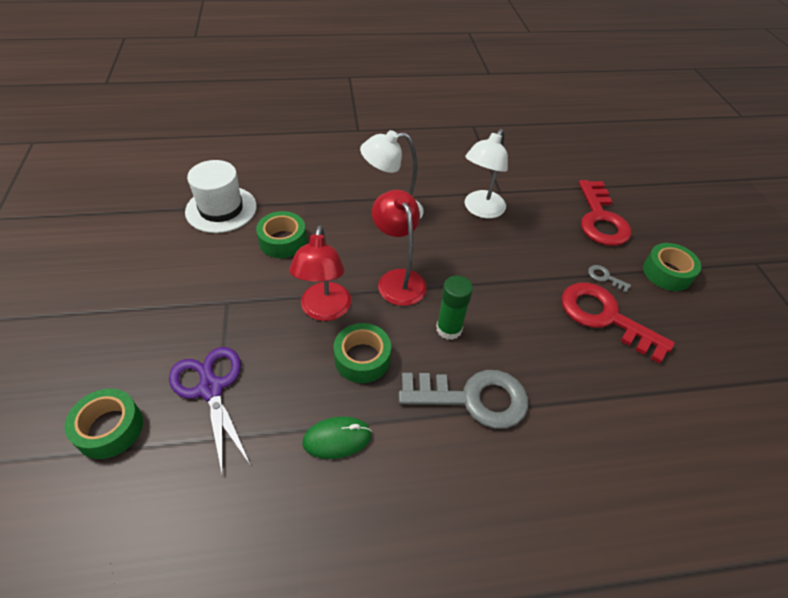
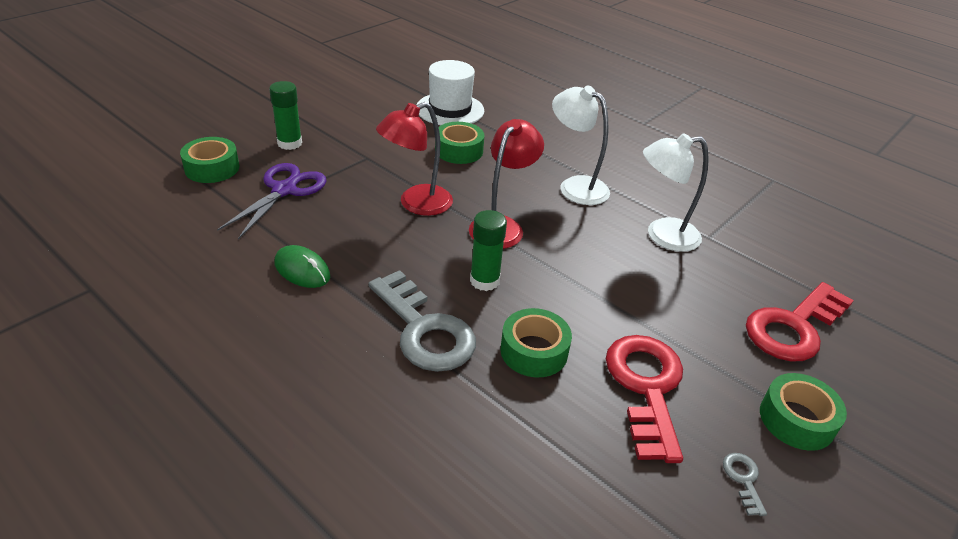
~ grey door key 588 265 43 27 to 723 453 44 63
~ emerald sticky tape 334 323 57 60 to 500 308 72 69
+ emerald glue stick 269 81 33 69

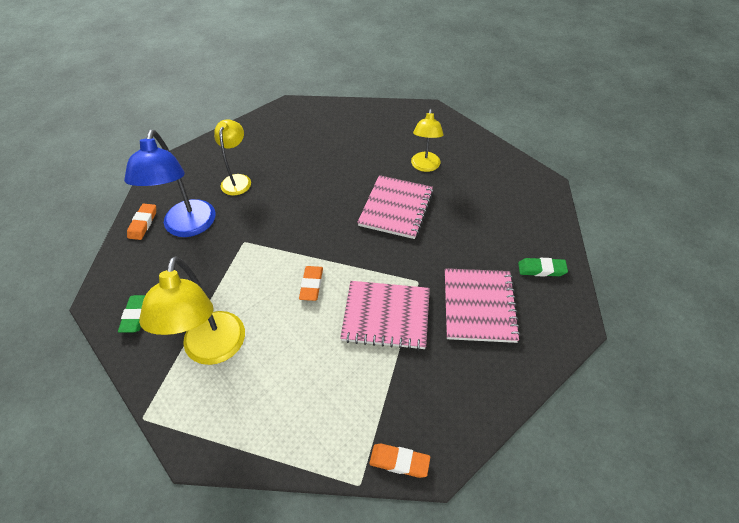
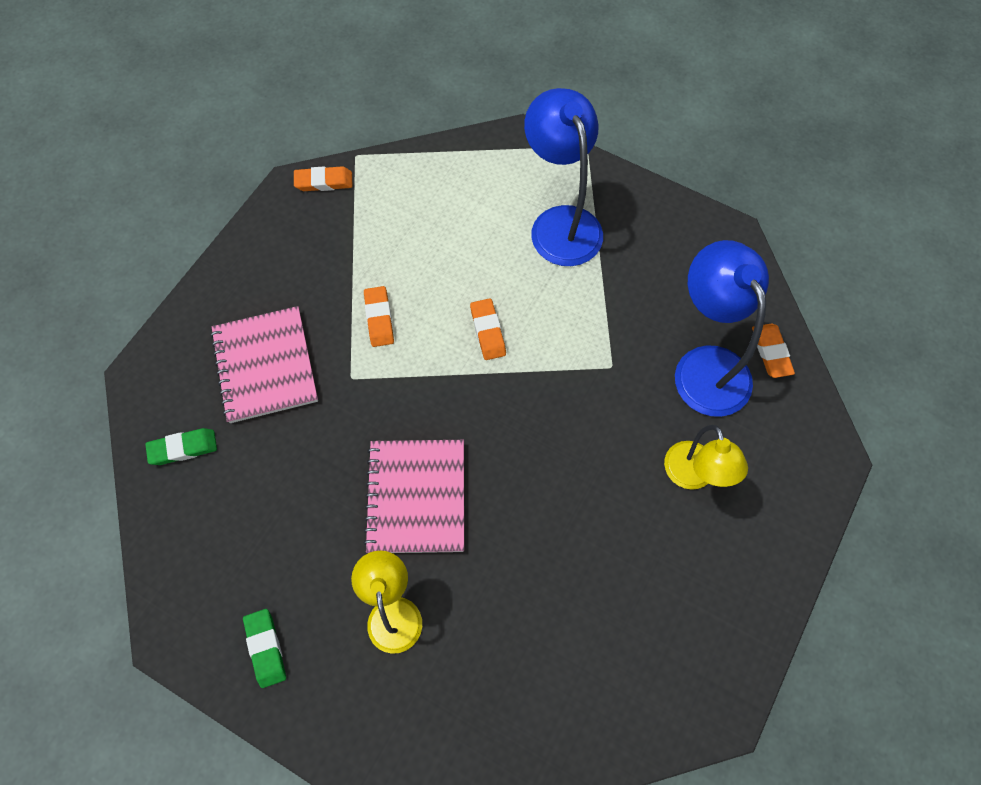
~ bright yellow desk lamp 139 256 106 109 to blue desk lamp 524 88 79 178
~ rosy notepad 340 281 90 69 to orange gum eraser 364 286 30 61
~ emerald gum eraser 118 295 28 38 to 243 609 43 79

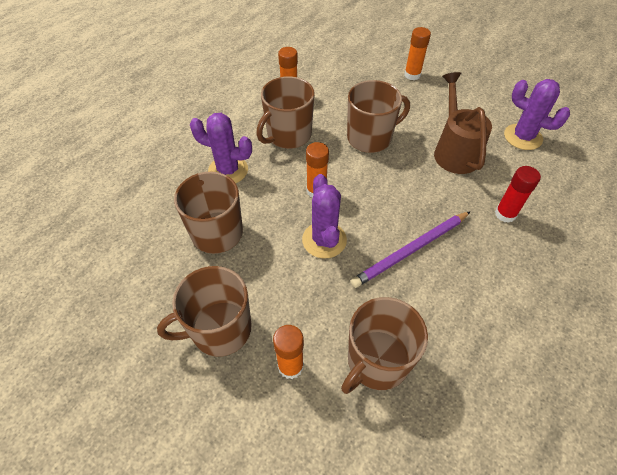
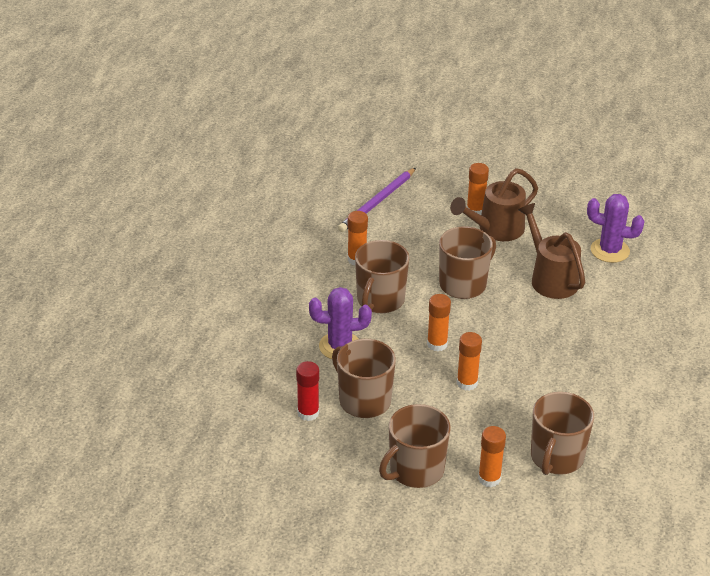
~ scarlet glue stick 495 166 46 57 to 296 361 23 60
~ purple prickly plant 302 174 45 85 to orange glue stick 457 332 25 59
~ purple wooden pencil 350 211 121 77 to 338 168 78 64
+ brown sprinkling can 450 168 88 73

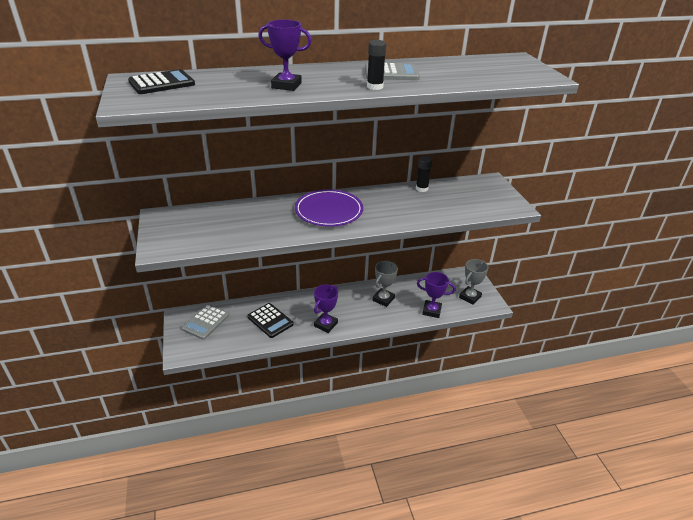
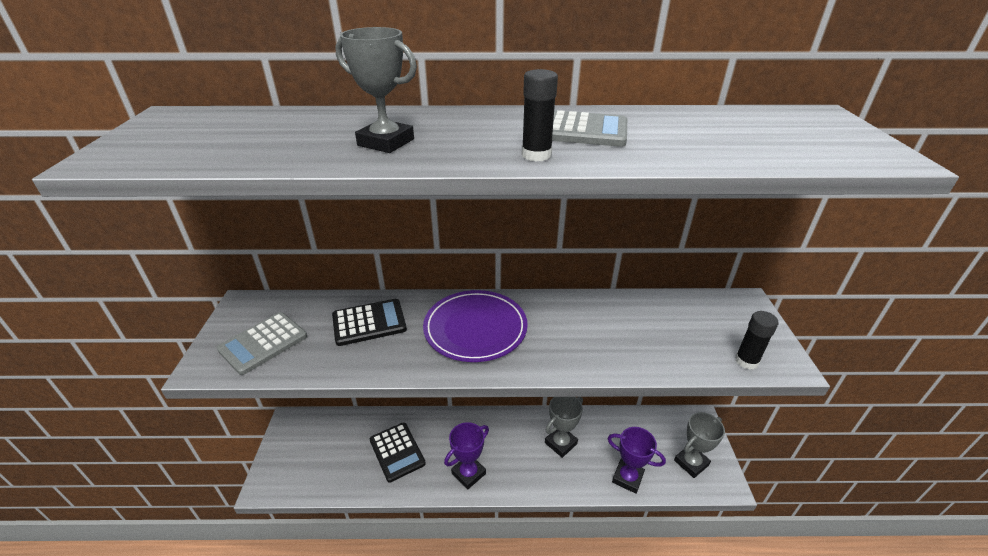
~ purple prize cup 258 20 54 71 to grey prize cup 335 27 82 126
~ jet-black adding machine 128 69 67 25 to 332 299 75 47
~ jet-black glue stick 416 156 16 36 to 735 311 43 59
~ grey adding machine 181 304 48 36 to 217 312 90 63

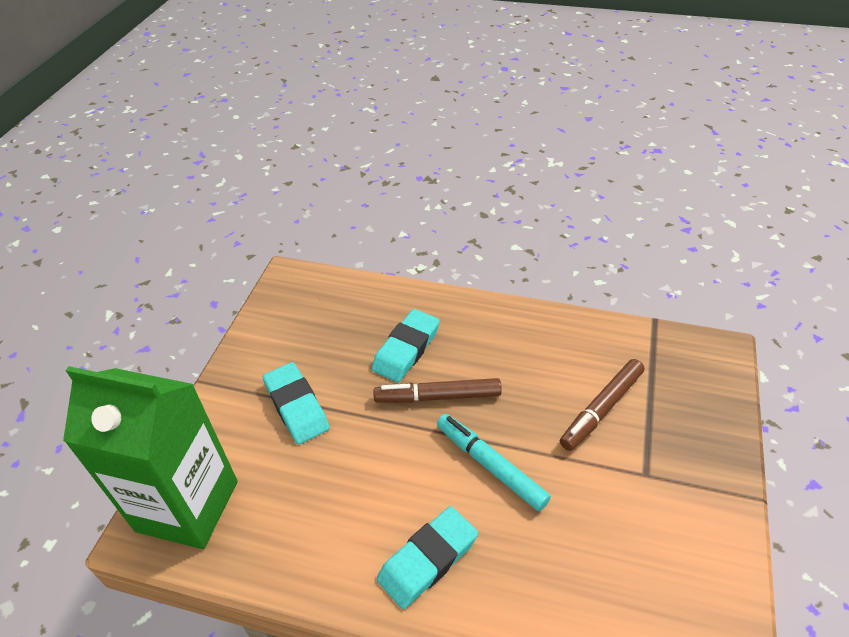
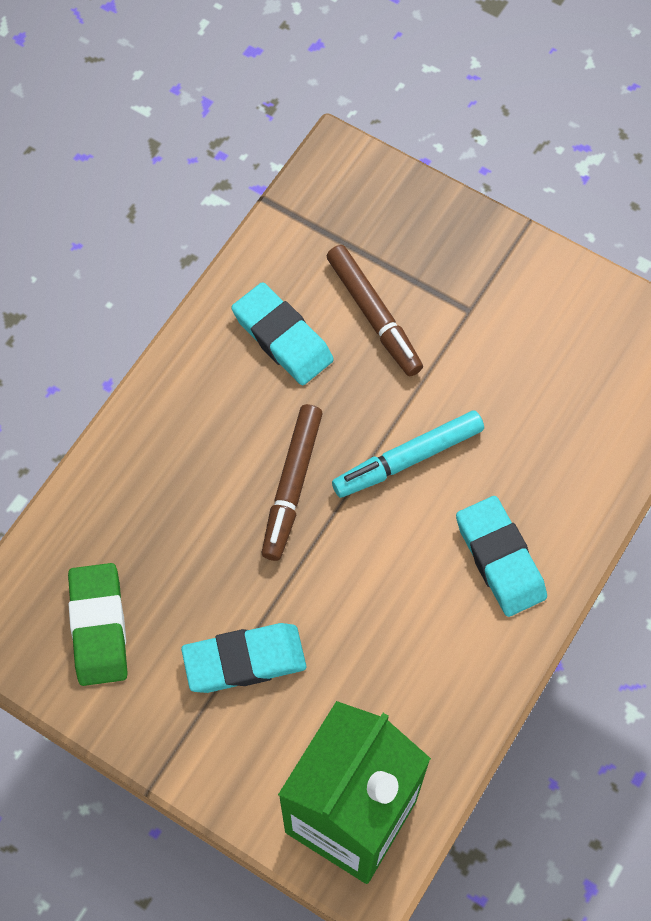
~ aqua gum eraser 372 309 68 73 to 231 282 103 103
+ emerald gum eraser 68 563 60 123

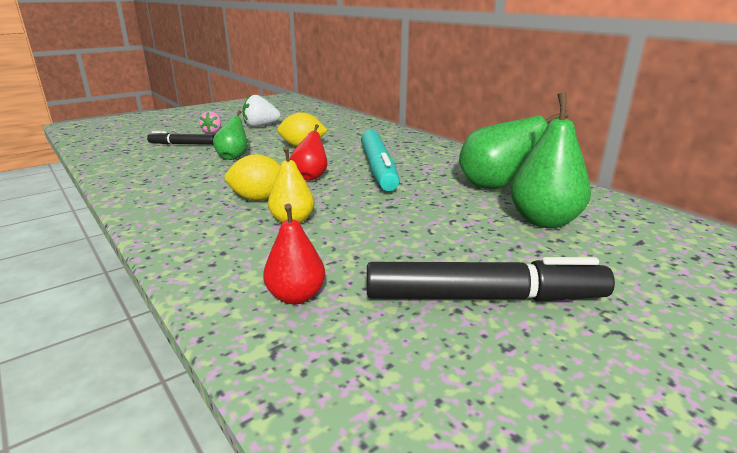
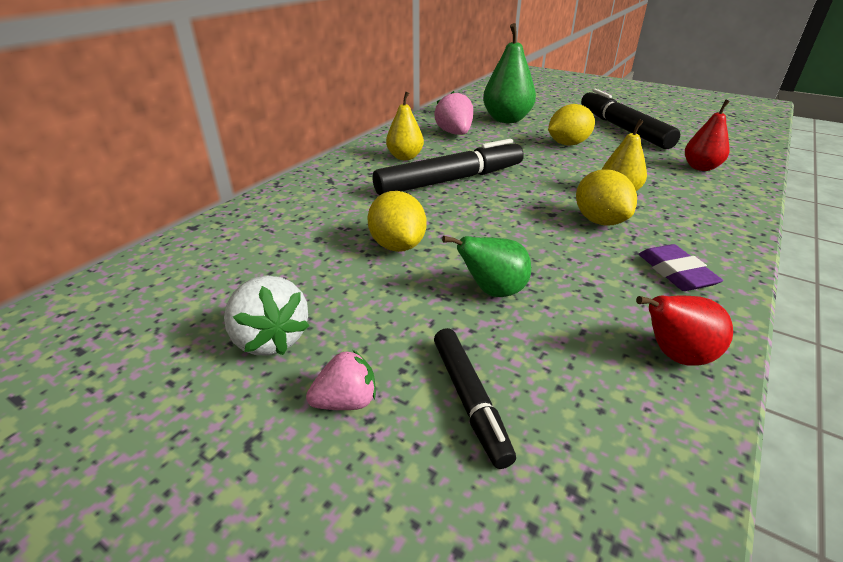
~ emerald pear fruit 459 110 110 79 to rosy strawberry 434 91 39 44
~ scarlet pear fruit 290 124 37 57 to 636 295 97 71
~ aqua felt pen 361 130 39 61 to jet-black felt pen 373 139 151 56
+ bright yellow pear fruit 386 91 38 69
+ bright yellow citrus fruit 548 104 47 42
+ purple gum eraser 639 244 84 47

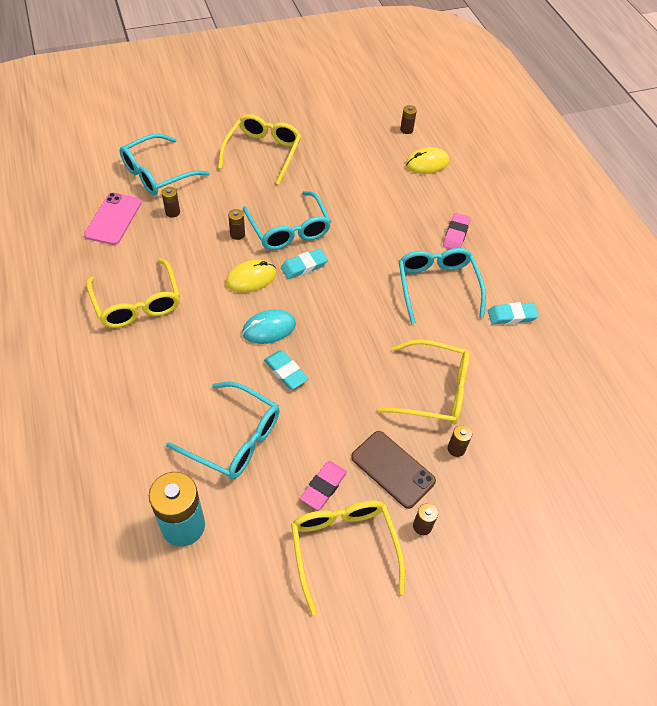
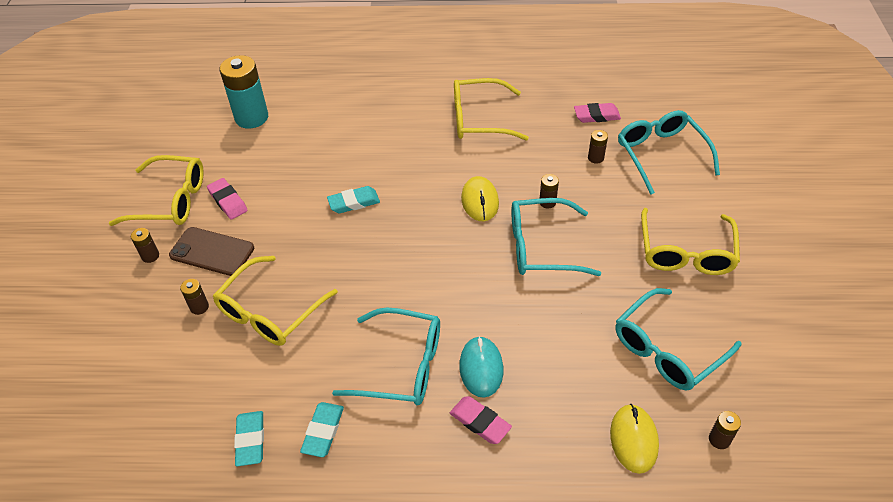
~ bright yellow glasses 218 114 83 71 = 641 208 99 67 60 degrees clockwise
~ rosy mobile phone 84 193 57 52 to rosy gum eraser 574 103 47 20
~ aqua gum eraser 281 249 47 30 to 234 411 30 55
~ aqua mouse 242 309 54 35 to 459 336 44 62
~ aqua glasses 166 382 114 97 to 615 288 126 103
~ brown mobile phone 351 431 85 78 = 169 227 85 49 45 degrees clockwise

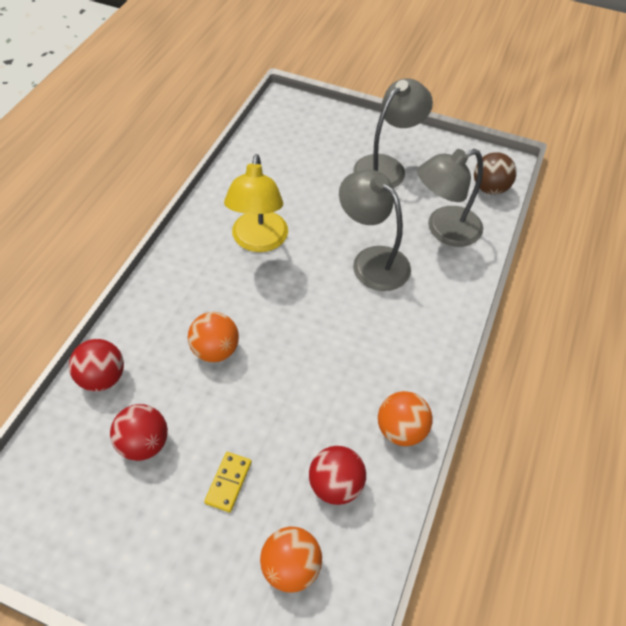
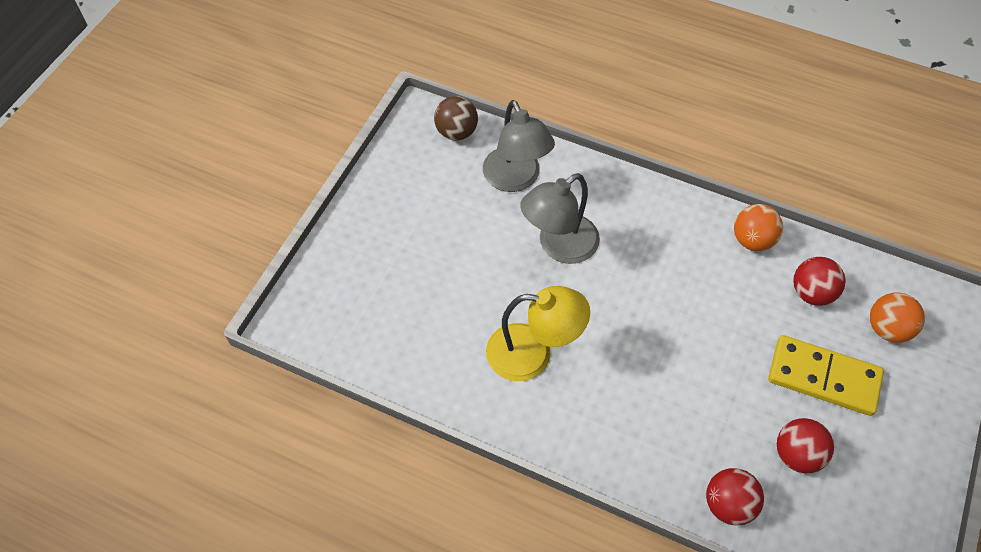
- grey desk lamp 353 78 80 110
- orange ball 188 312 51 50
~ bright yellow domino tile 204 452 48 60 = 768 335 116 81 x2.04

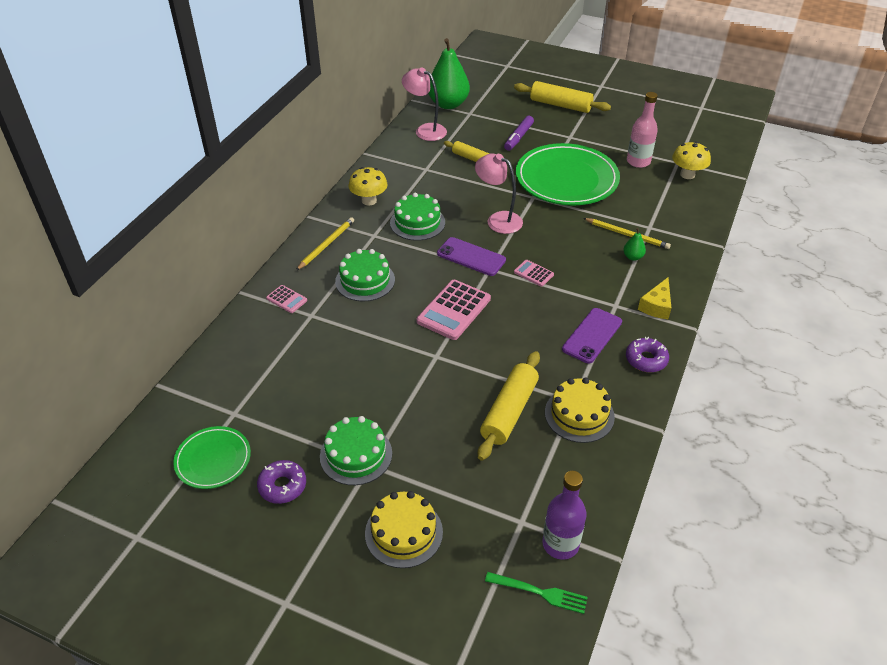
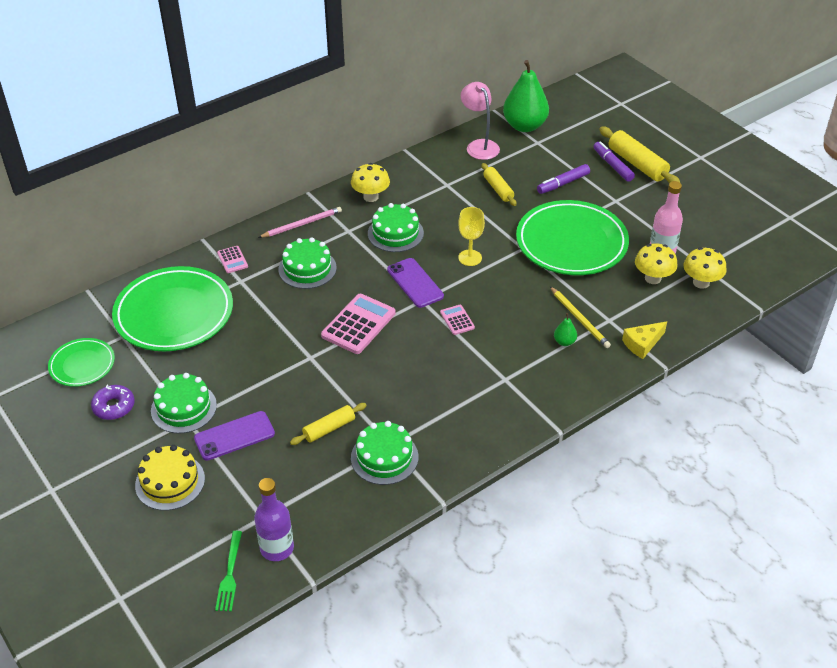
~ rosy desk lamp 475 153 48 81 to bright yellow wine glass 458 207 27 59
~ bright yellow wooden pencil 296 217 58 53 to rosy wooden pencil 258 207 84 31
~ bright yellow piece of cheese 638 278 33 41 to 622 321 45 38
~ rosy adding machine 417 280 74 60 = 321 294 75 60 150 degrees clockwise
~ purple mobile phone 562 308 60 56 to 194 411 81 50
- purple glazed donut 626 337 43 35
~ bright yellow rolling pin 478 351 62 110 = 290 403 77 42 x0.62
~ bright yellow layer cake 545 378 70 65 to emerald layer cake 351 421 67 64
~ emerald fork 485 572 103 42 = 215 531 27 80 45 degrees clockwise
+ purple felt pen 593 141 42 41
+ bright yellow fungus 635 243 43 41
+ emerald plate 112 266 121 85

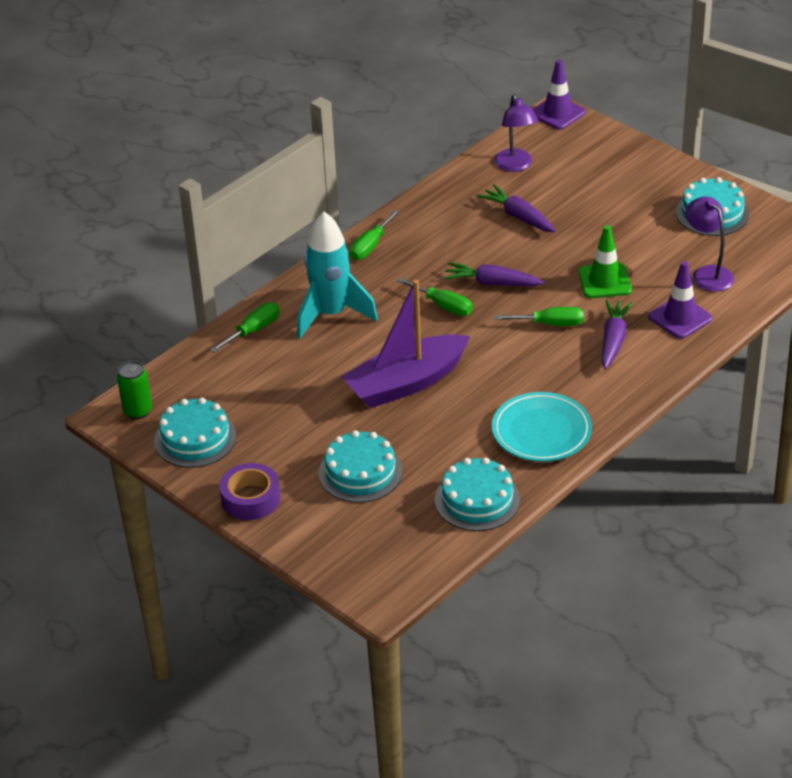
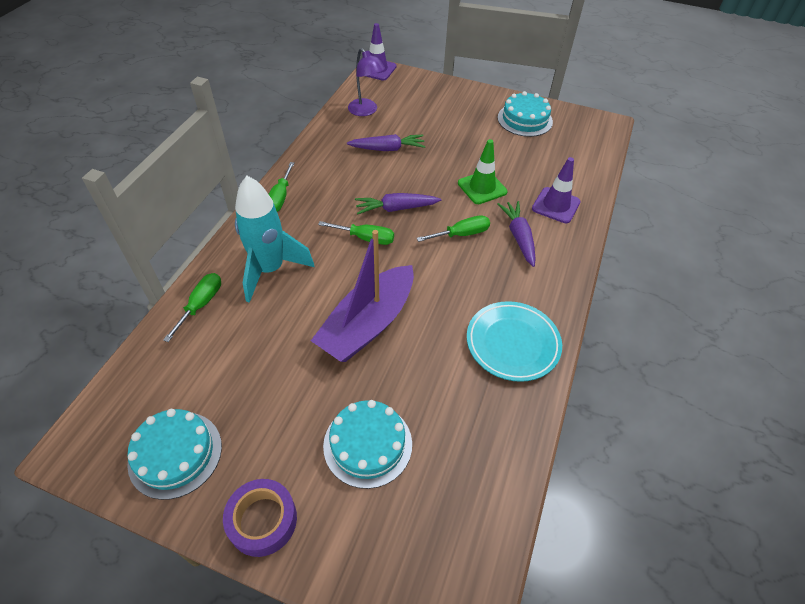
~ purple toy carrot 477 184 78 48 = 347 134 79 17 150 degrees clockwise
- purple desk lamp 686 197 48 95
- emerald soda can 117 361 35 58
- aqua layer cake 435 457 85 74

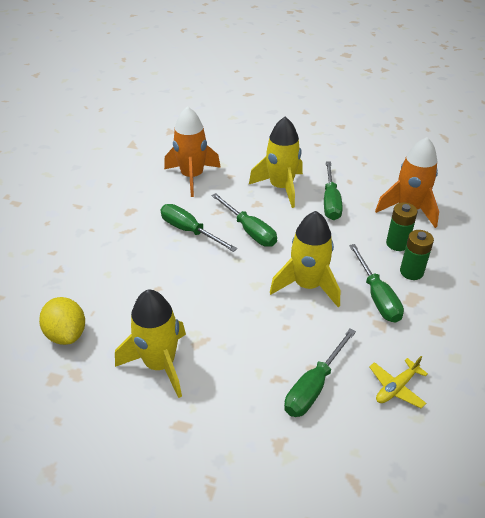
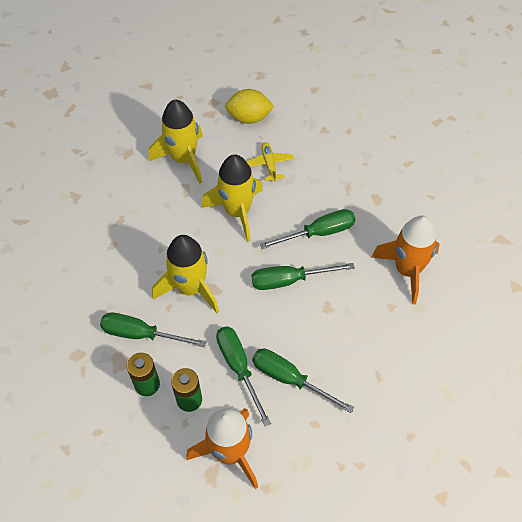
~ bright yellow toy rocket 249 117 54 91 to 202 155 61 87
~ emerald screwdriver 284 328 72 89 to 216 326 55 100
~ bright yellow aeroplane 369 356 59 52 to 247 142 47 40

